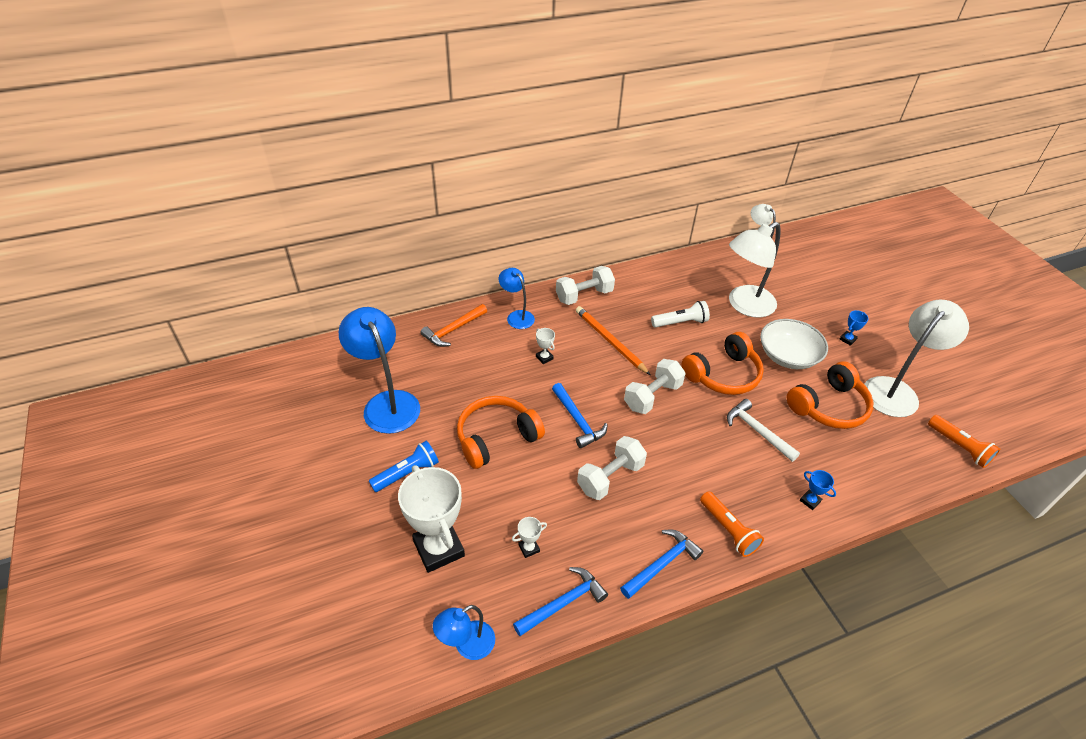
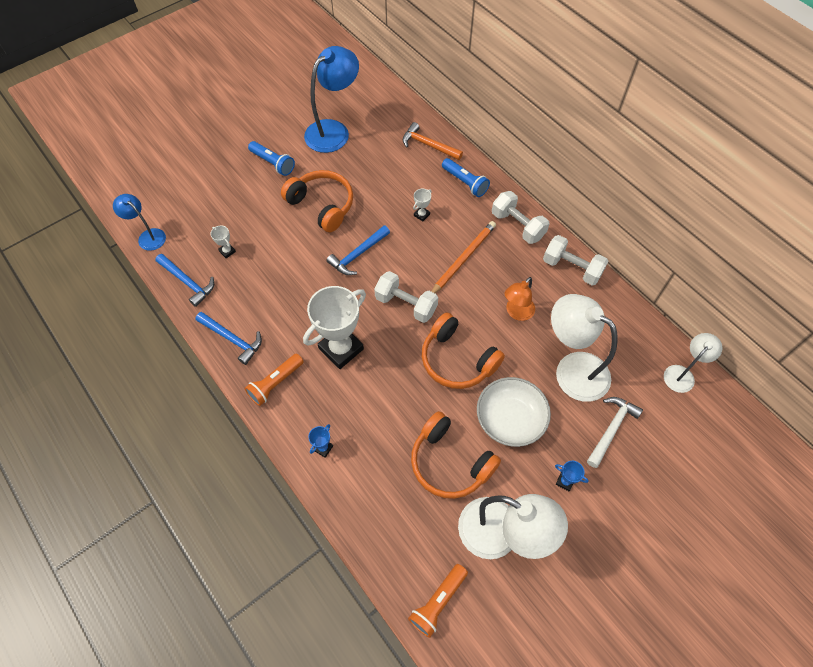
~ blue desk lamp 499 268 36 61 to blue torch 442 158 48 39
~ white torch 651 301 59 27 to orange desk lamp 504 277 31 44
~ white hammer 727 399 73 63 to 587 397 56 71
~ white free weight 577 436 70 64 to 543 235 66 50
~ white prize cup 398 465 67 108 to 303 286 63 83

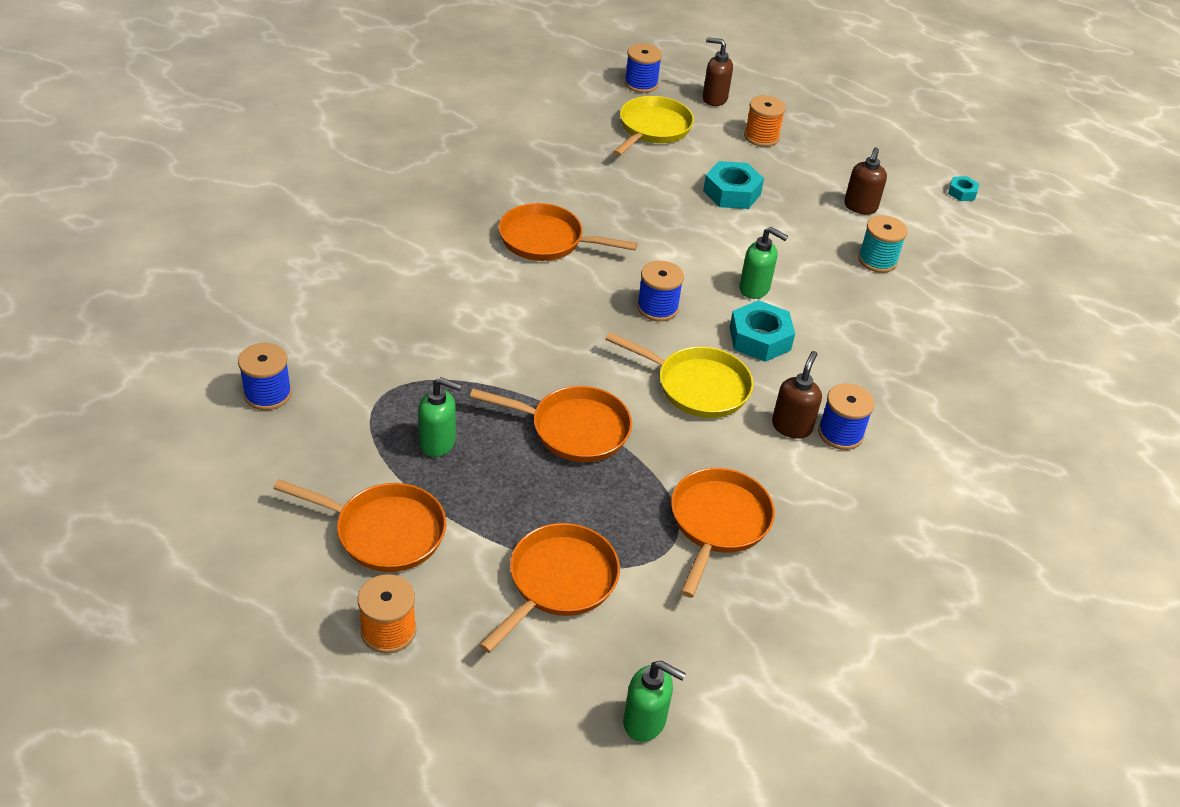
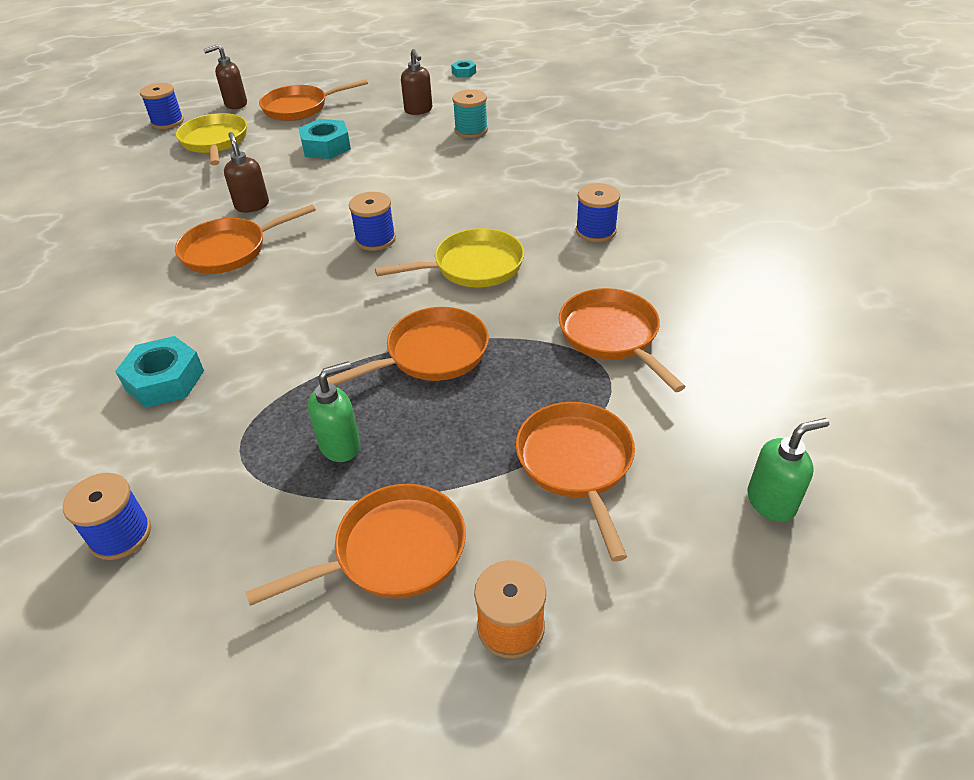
~ orange reel of thread 744 95 42 52 to orange pan 259 79 109 42
- emerald pump bottle 739 227 49 72
~ aqua hexagon nut 729 300 66 62 to 115 336 89 72
~ brown pump bottle 772 351 50 88 to 224 132 45 80

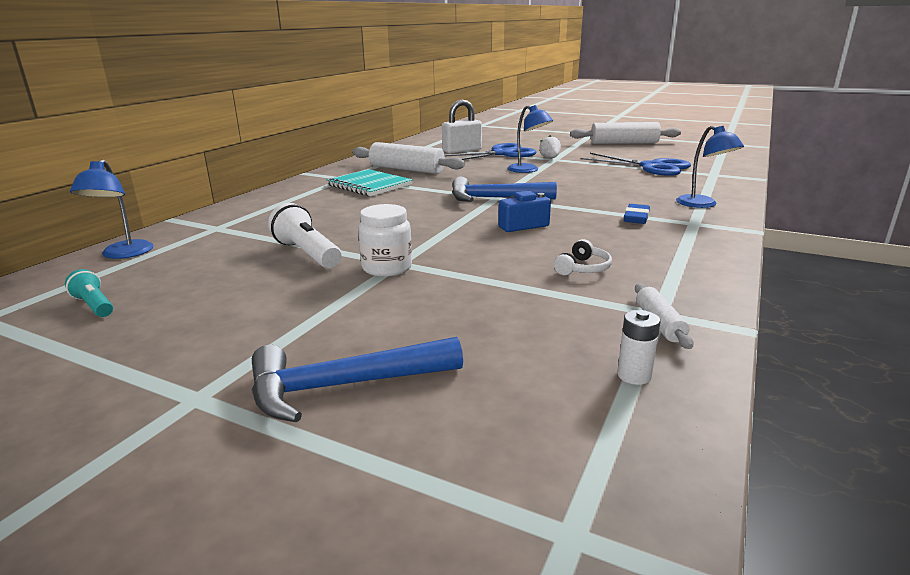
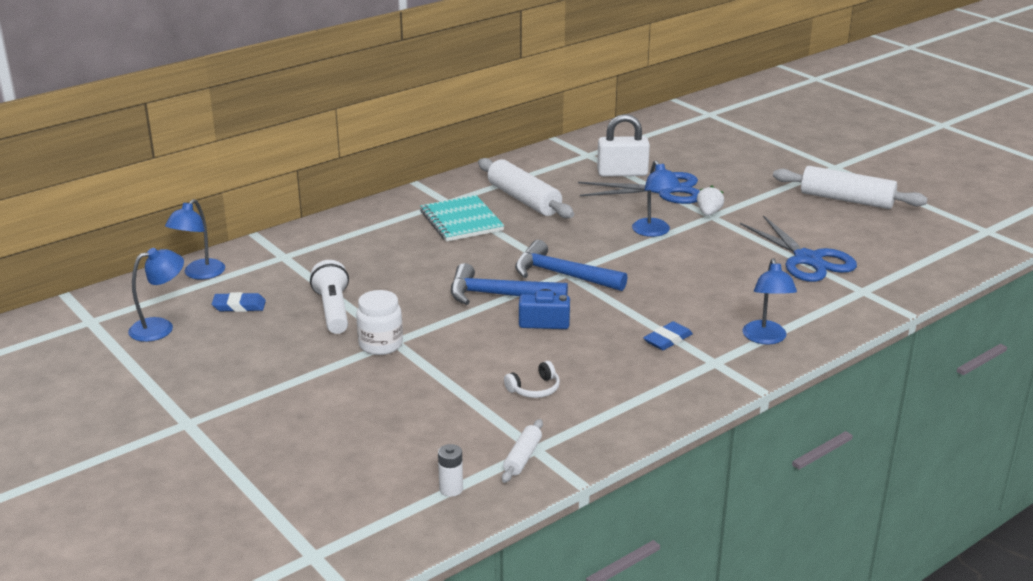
~ aqua torch 65 269 48 48 to blue desk lamp 128 248 56 94
~ blue hammer 252 337 211 85 to 451 263 117 42
+ blue gum eraser 212 292 54 20

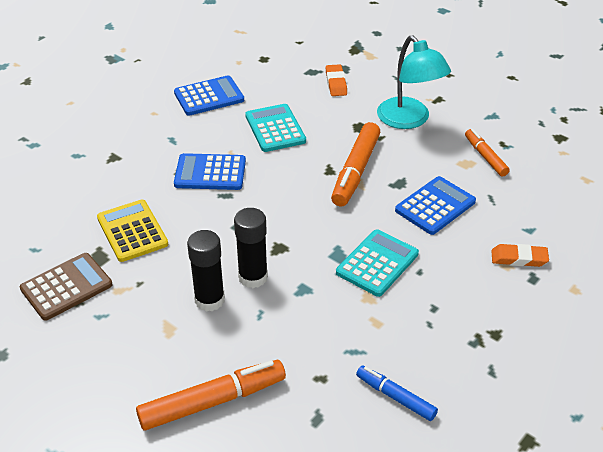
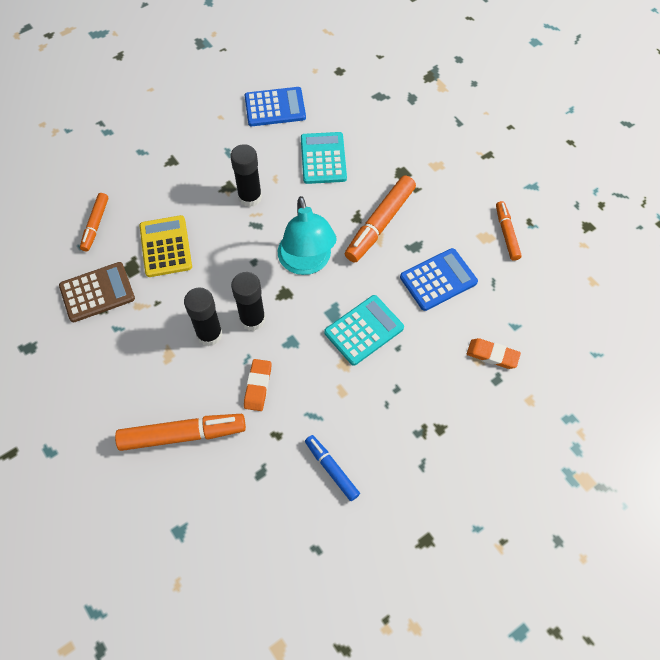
~ aqua desk lamp 377 36 74 93 to 278 196 59 79
~ orange gum eraser 326 64 21 32 to 244 359 28 52
~ blue adding machine 174 153 72 37 to jet-black glue stick 230 144 32 63
+ orange felt pen 80 193 29 59

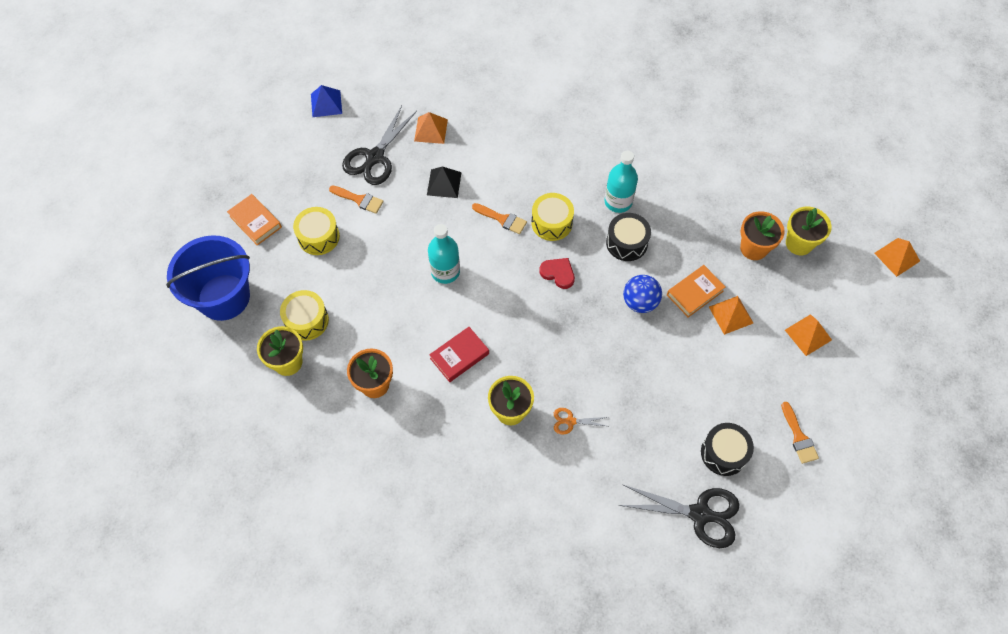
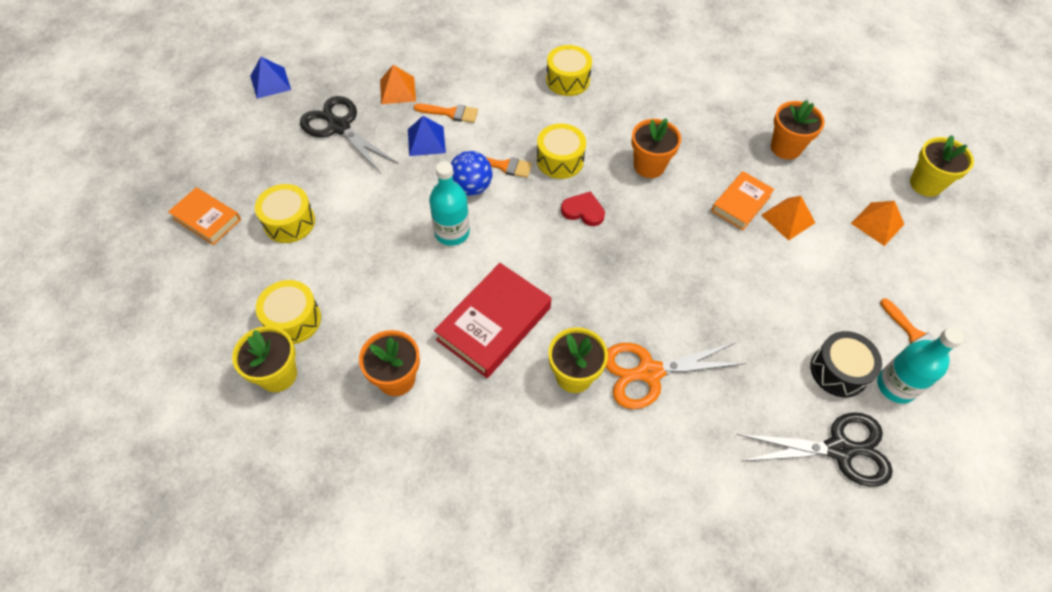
~ jet-black pair of scissors 342 106 75 79 = 300 96 98 78 120 degrees clockwise
~ aqua flask 604 151 34 62 to 877 327 87 77
~ jet-black pyramid shape 427 166 35 32 to blue pyramid shape 408 116 38 40
~ orange paintbrush 329 185 55 29 to 414 104 64 19
~ bright yellow flower pot 786 206 46 49 to 910 135 64 62
~ jet-black toy drum 606 213 45 48 to orange flower pot 631 118 50 60
- blue bucket 166 235 84 86
- orange pyramid shape 874 238 46 39
~ blue ball 623 275 39 38 to 451 151 41 45
~ scarlet hardback 429 327 60 55 = 434 263 117 115 x1.62
~ orange pair of scissors 554 408 53 27 = 605 342 141 67 x2.05
+ bright yellow toy drum 546 45 46 51

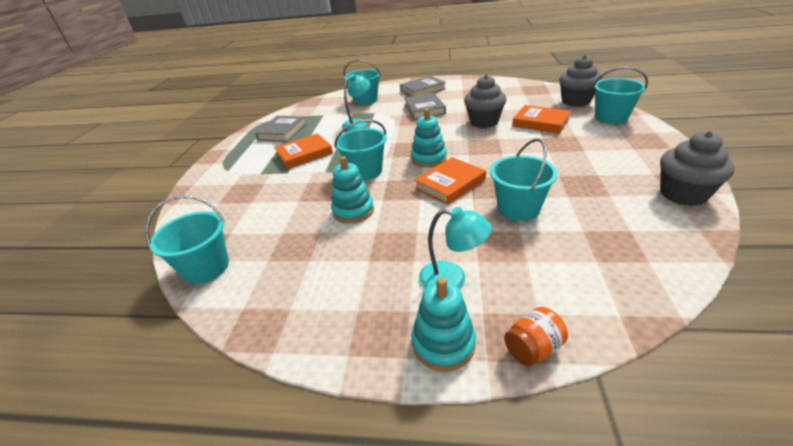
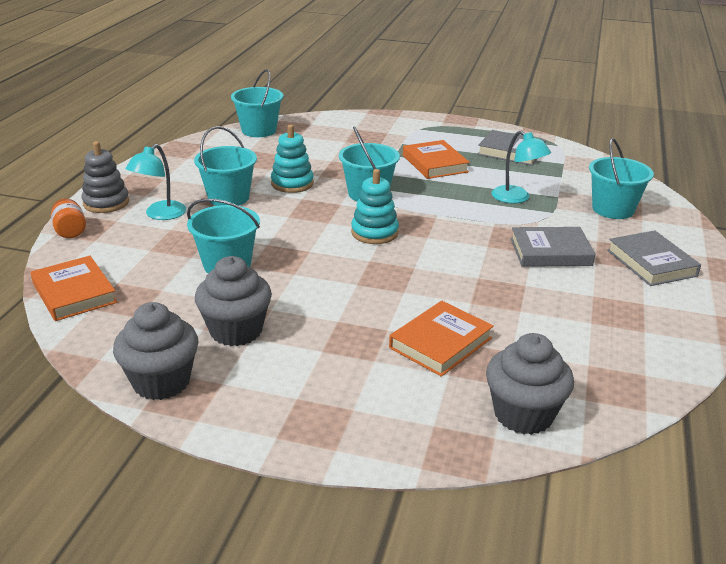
~ aqua bucket 593 67 55 57 to 194 126 63 80
~ grey muffin 464 75 43 53 to 195 256 77 90
~ orange hardback 414 157 72 48 to 31 256 86 65
~ aqua stacking rings 411 277 65 95 to grey stacking rings 81 141 48 72

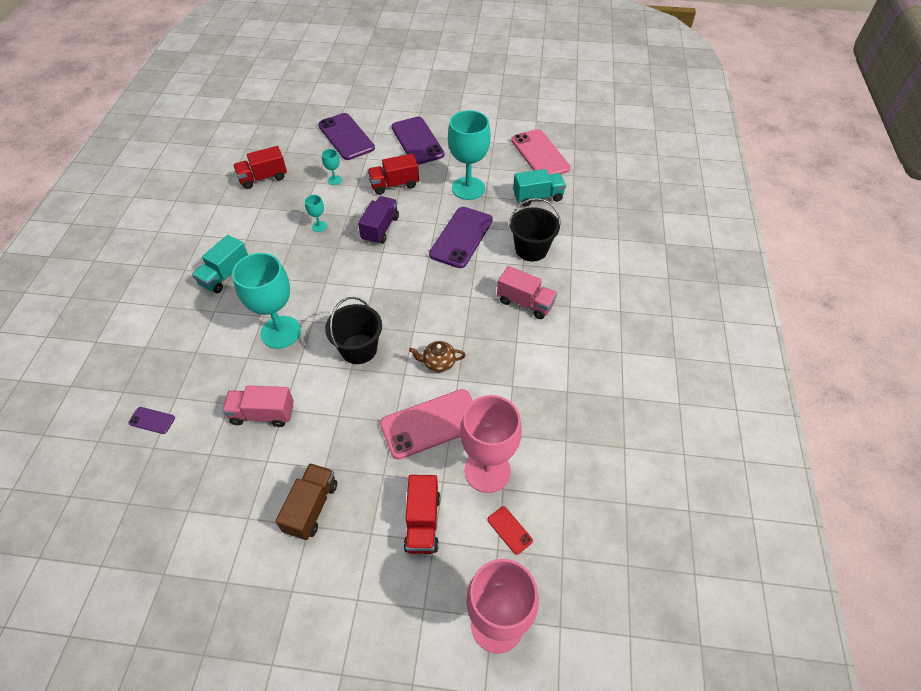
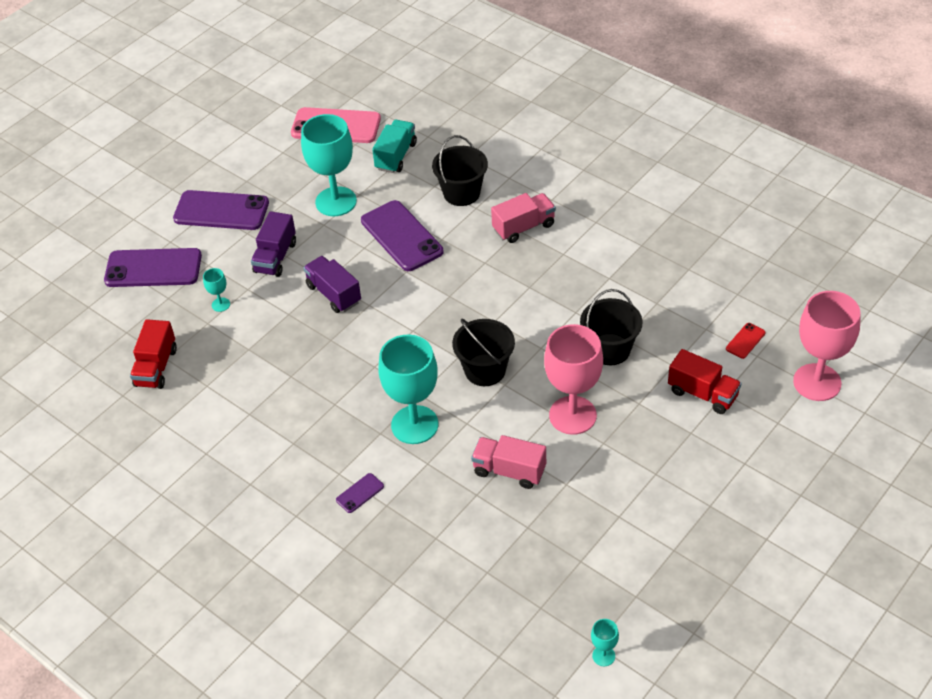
~ scarlet lorry 368 154 51 41 to purple lorry 251 211 45 66
~ aqua wine glass 305 195 22 37 to 591 619 28 47
- aqua lorry 192 235 56 58
- brown china teapot 409 341 57 31
~ rosy lorry 222 385 72 42 = 471 435 75 54 75 degrees clockwise
~ rosy mobile phone 380 389 93 71 to jet-black bucket 580 289 62 76
~ rosy wine glass 460 395 62 98 to 544 324 59 111
~ purple mobile phone 128 407 47 27 to 336 473 48 40
- brown lorry 275 463 62 77
~ scarlet mobile phone 487 506 46 49 = 726 323 40 36 45 degrees counterclockwise

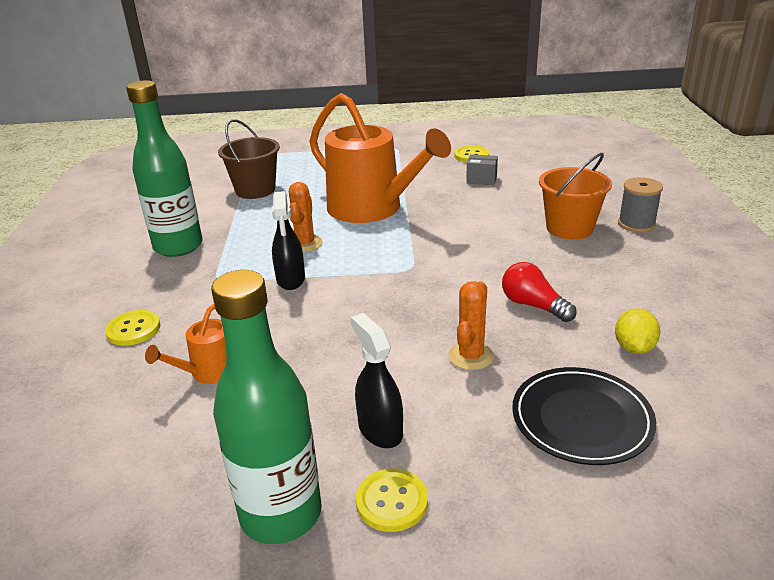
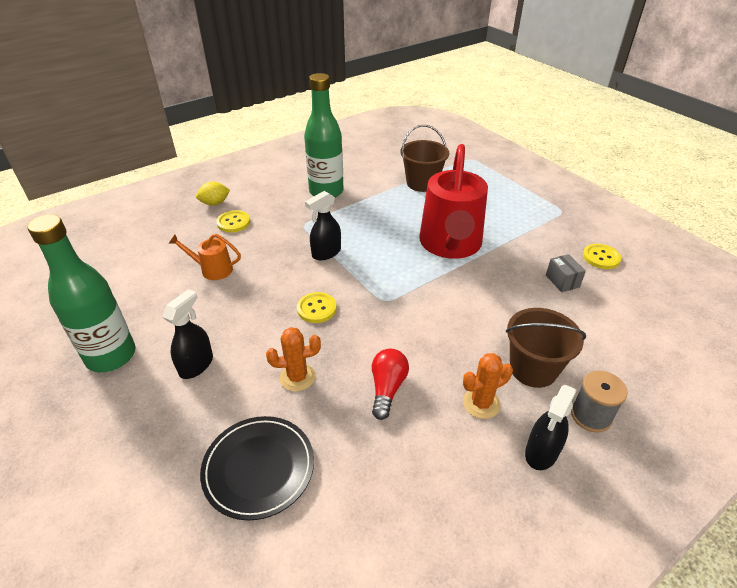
~ orange sprinkling can 309 93 142 130 to scarlet sprinkling can 419 144 69 115
~ orange bucket 539 153 73 87 to brown bucket 506 308 80 80
~ orange prickly plant 289 182 34 70 to 463 353 50 66
~ bright yellow citrus fruit 615 308 46 46 to 196 182 34 24
~ bright yellow sewing button 355 469 73 63 to 297 292 40 31
+ jet-black spray cleaner 525 385 52 85

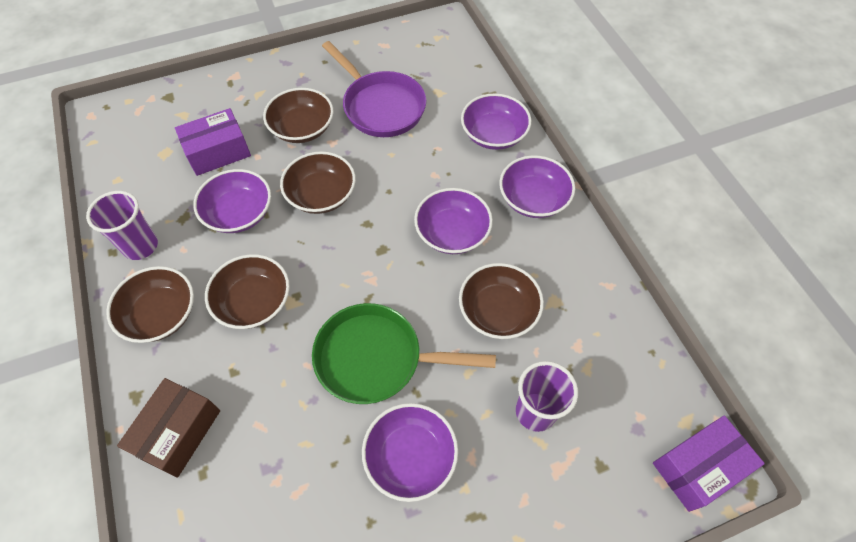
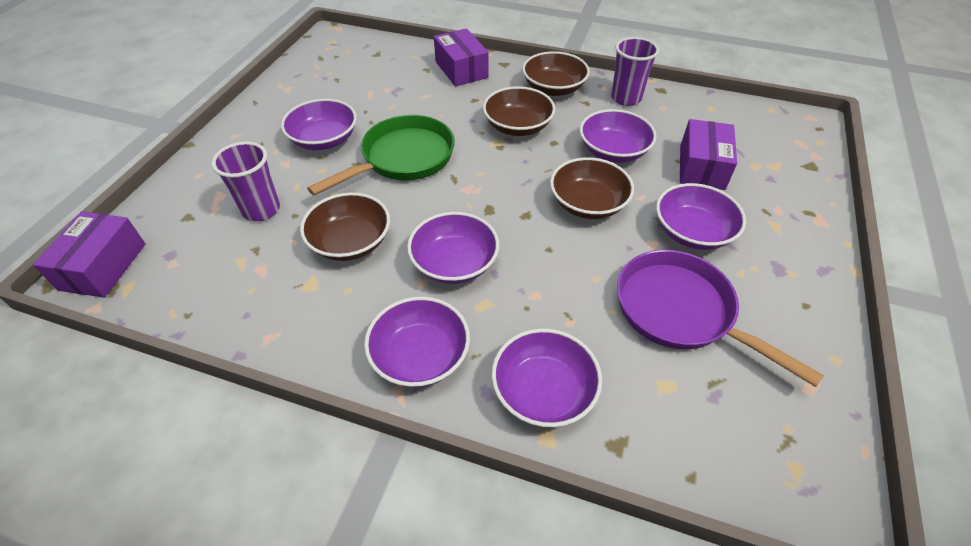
~ purple pan 322 41 104 96 = 617 250 207 137 45 degrees clockwise
~ brown deep dish 263 88 71 55 to purple deep dish 656 183 90 67
~ brown parcel 117 378 103 100 to purple parcel 434 28 55 58

